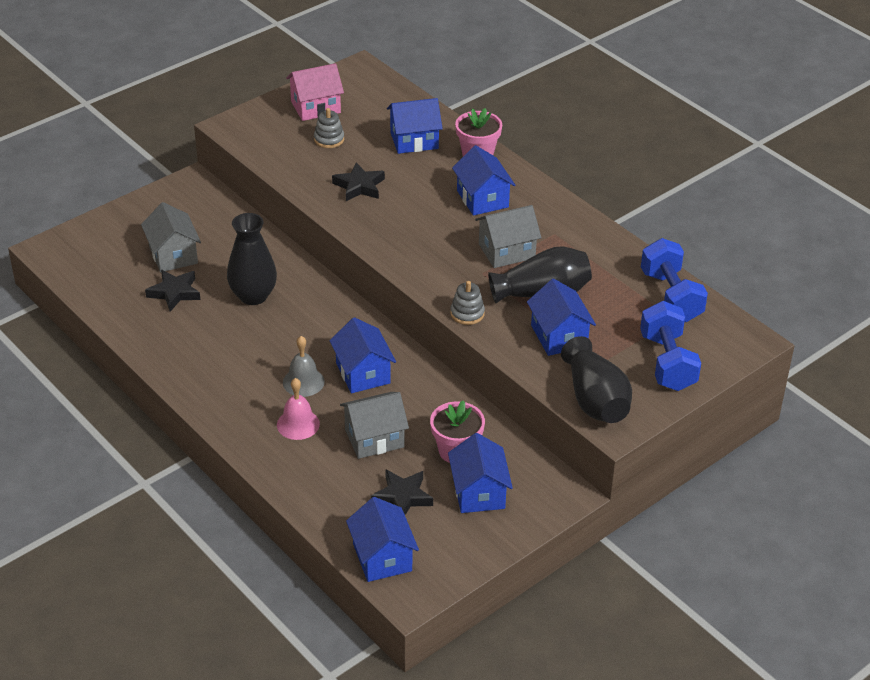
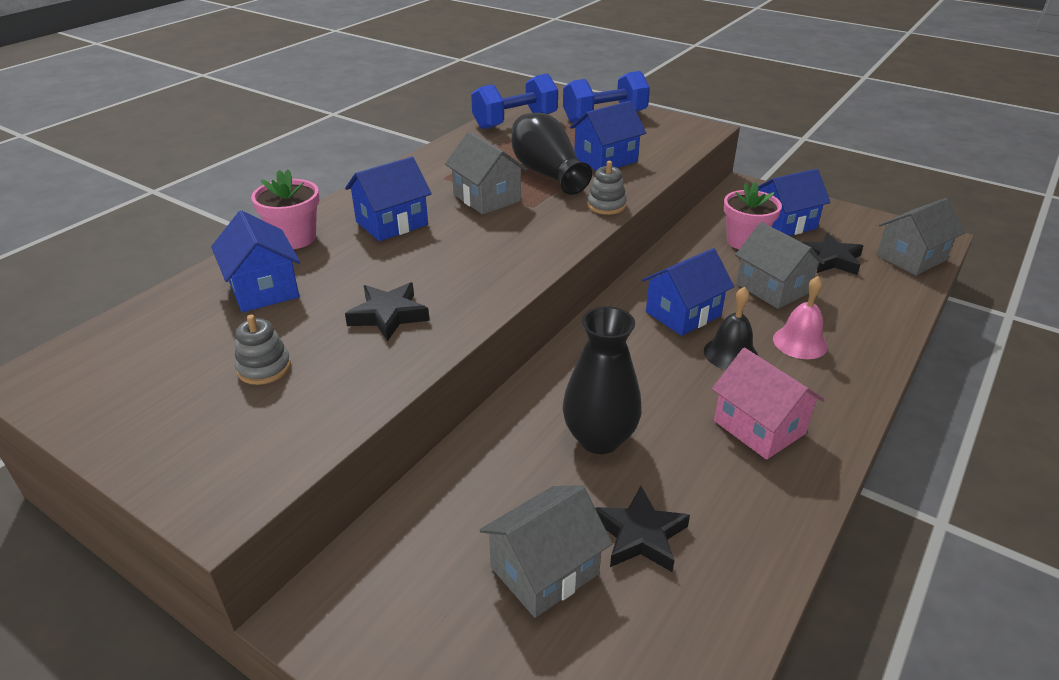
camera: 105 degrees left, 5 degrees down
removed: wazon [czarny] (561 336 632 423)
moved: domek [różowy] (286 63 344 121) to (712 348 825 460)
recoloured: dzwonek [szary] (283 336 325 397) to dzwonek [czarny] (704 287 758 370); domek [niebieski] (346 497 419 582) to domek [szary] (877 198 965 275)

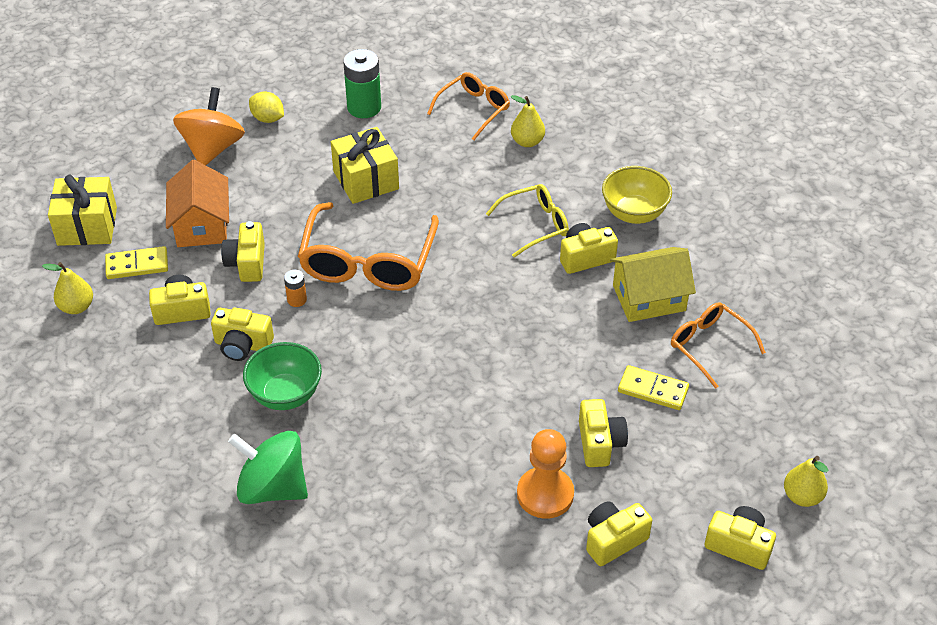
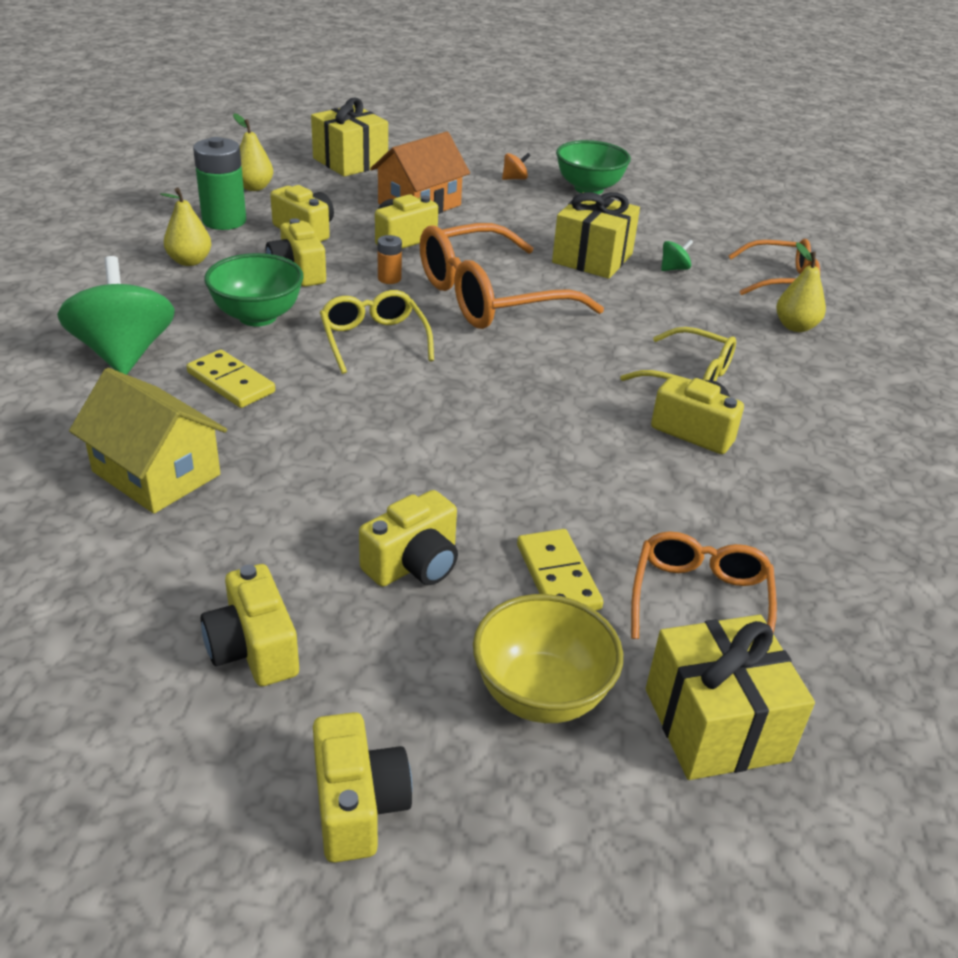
camera: 50 degrees right, 10 degrees down
removed: pionek [pomarańczowy] (517 429 574 519)
added: bączek [zielony] (661 239 693 271); okulary [żółty] (320 290 434 374); prezent [żółty] (646 615 815 780)
moved: bateria [zielony] (343 49 381 118) to (193 137 246 230); miska [żółty] (602 166 672 224) to (473 594 623 723); kostka domina [żółty] (105 246 168 279) to (186 349 275 408); domek [żółty] (610 247 696 322) to (69 368 227 514); gruszka [żółty] (784 456 828 507) to (160 188 211 266)
replaced: cytryna [żółty] (249 92 284 123) to miska [zielony] (556 140 631 194)
turned: aparat fotograficzny [żółty] (586 501 652 566) = (201 564 299 686) 135 degrees counterclockwise
resized: bączek [pomarańczowy] (173 87 245 165) = (502 153 531 180) x0.41

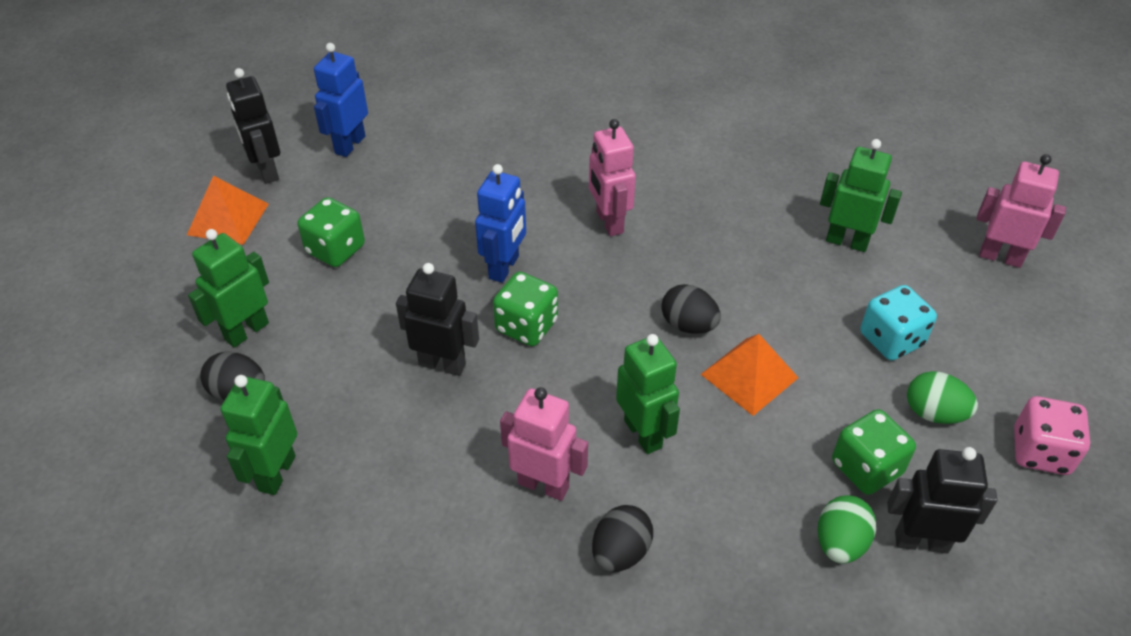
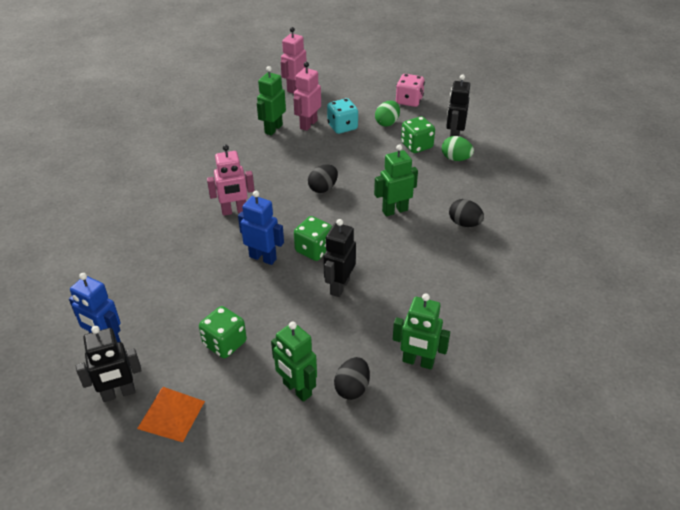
camera: 85 degrees left, 5 degrees down
removed: piramida [pomarańczowy] (701 334 798 416)
moved: robot [różowy] (500 387 588 501) to (293 62 321 131)

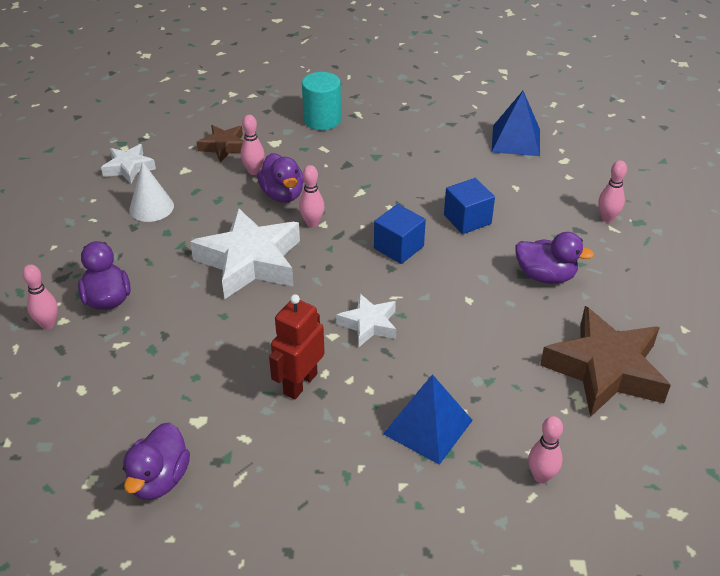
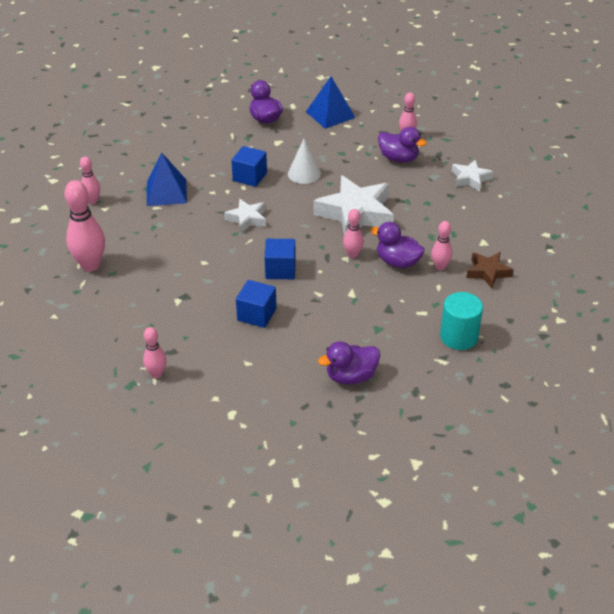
camera: 140 degrees right, 0 degrees up
moved: piramida [niebieski] (491 91 540 156) to (306 76 356 129); gwiazda [biały] (101 144 156 184) to (452 159 493 191); stożek [biały] (129 162 174 222) to (288 139 321 184); kaczka [fioletowy] (515 232 594 284) to (318 341 380 384)
replaced: robot [czerwony] (269 294 325 400) to sześcian [niebieski] (231 146 267 187); gwiazda [brązowy] (540 306 671 417) to kręgiel [różowy] (64 180 105 272)

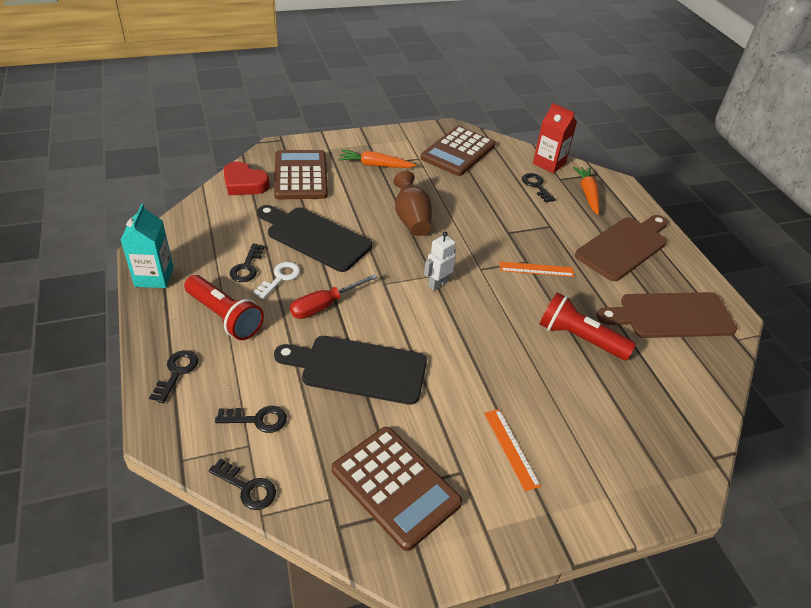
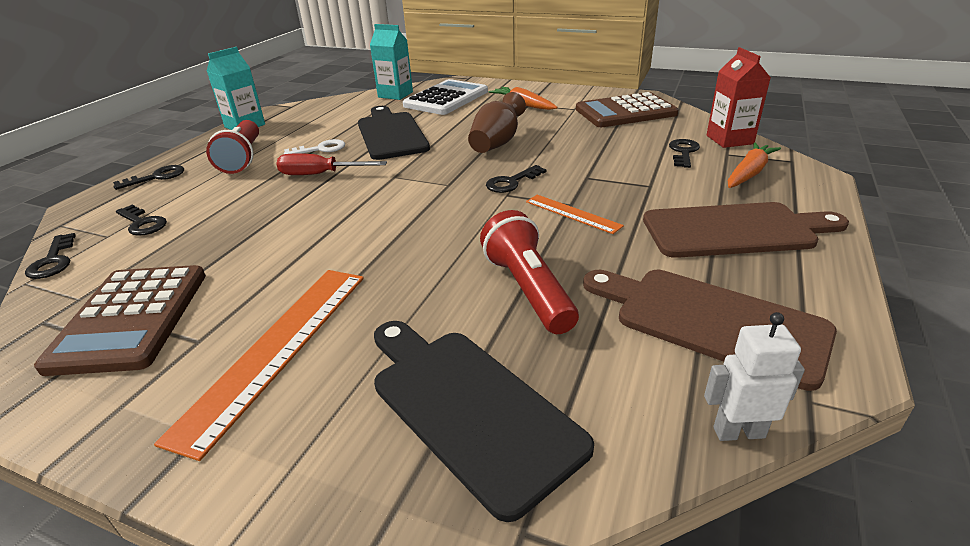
camera: 45 degrees right, 10 degrees down
moved: robot [biały] (424 231 456 291) to (704 312 805 441); klucz [czarny] (230 243 265 282) to (486 165 546 193); deska do krojenia [czarny] (274 336 427 405) to (374 321 594 522)
replaced: serce [czerwony] (223 162 270 195) to karton mleka [turkusowy] (370 24 413 100)
recoloured: kalkulator [brązowy] (274 150 328 199) to kalkulator [biały] (403 79 488 115)
resized: linijka [pomarańczowy] (484 409 541 492) = (154 270 364 461) x1.87

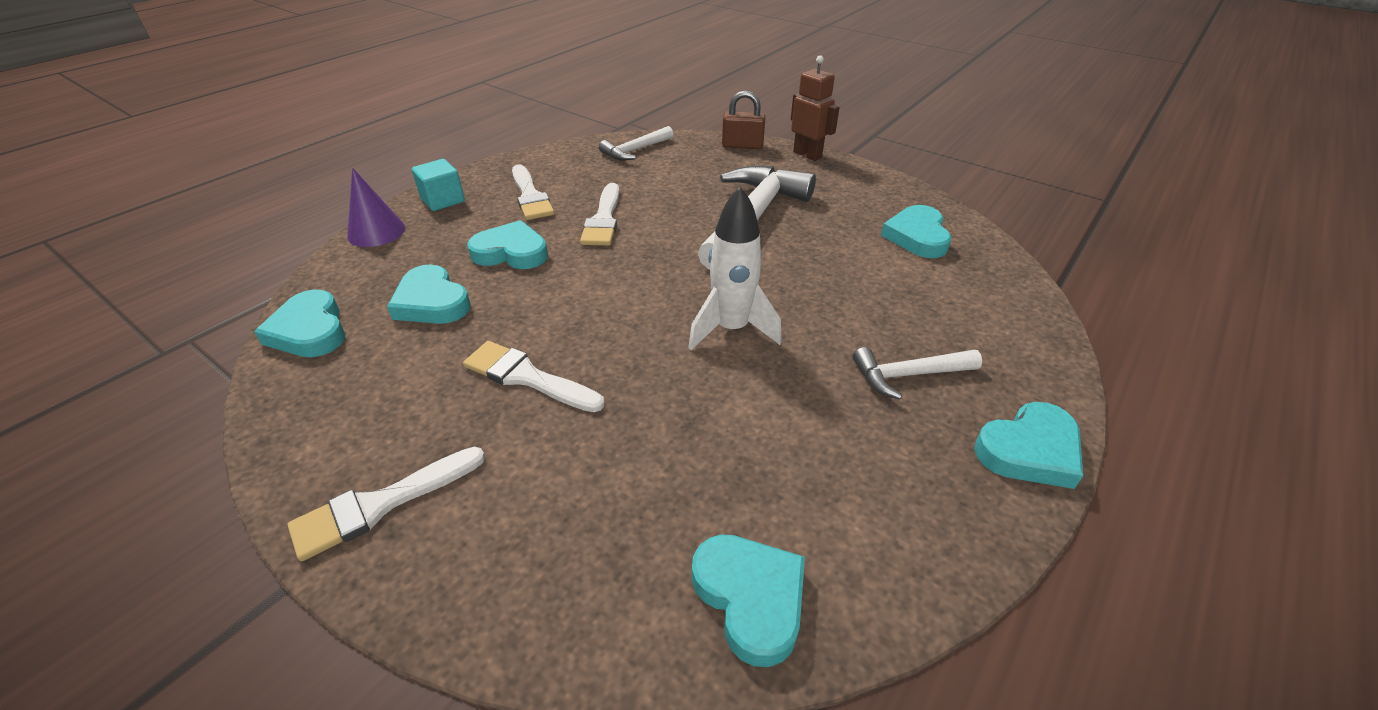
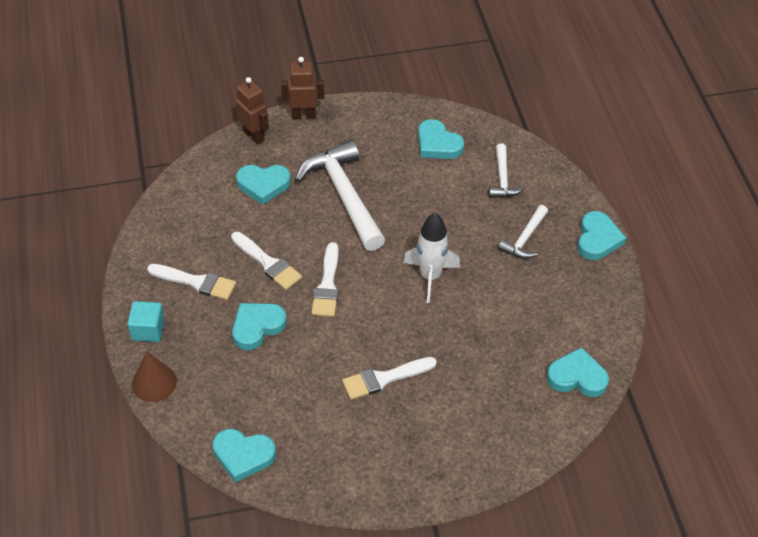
camera: 50 degrees left, 10 degrees up
moved: młotek [biały] (599 126 673 161) to (489 144 525 198); serce [turkusowy] (387 264 471 324) to (236 165 291 205); pędzel [biały] (288 447 485 561) to (311 242 339 317)
replaced: kłódka [brązowy] (722 90 766 149) to robot [brązowy] (235 77 269 145)
recoloured: stożek [fioletowy] (347 168 405 247) to stożek [brązowy] (132 351 177 402)

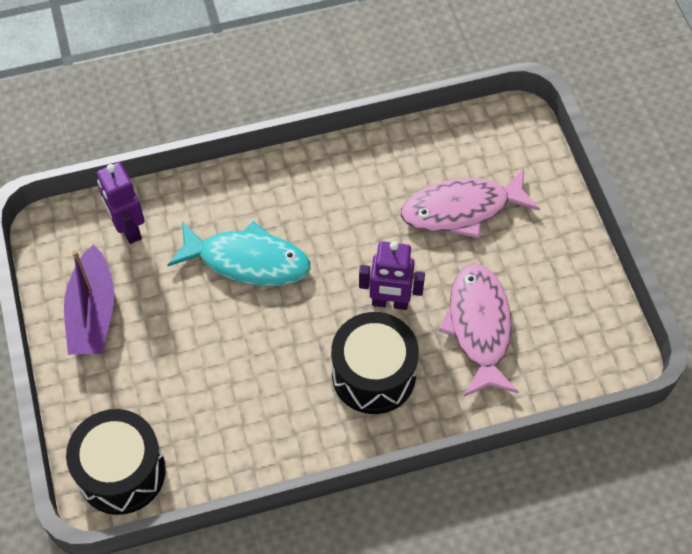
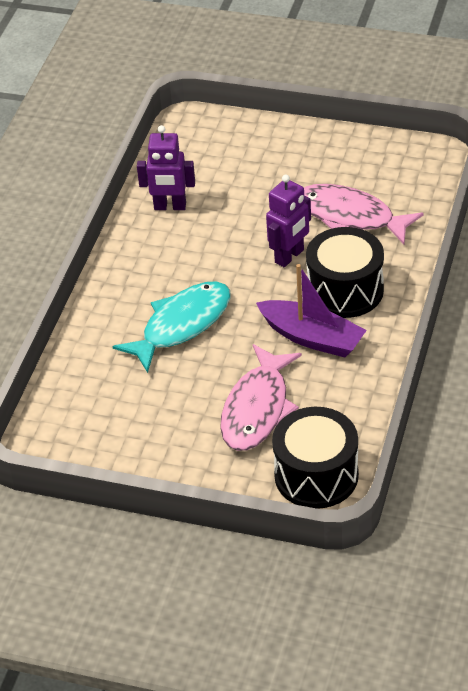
camera: 55 degrees left, 15 degrees down
moved: robot [fioletowy] (96 162 145 244) to (137 125 195 210); ryba [różowy] (401 168 540 238) to (220 344 302 451); łódka [fioletowy] (64 244 114 355) to (256 264 367 358)

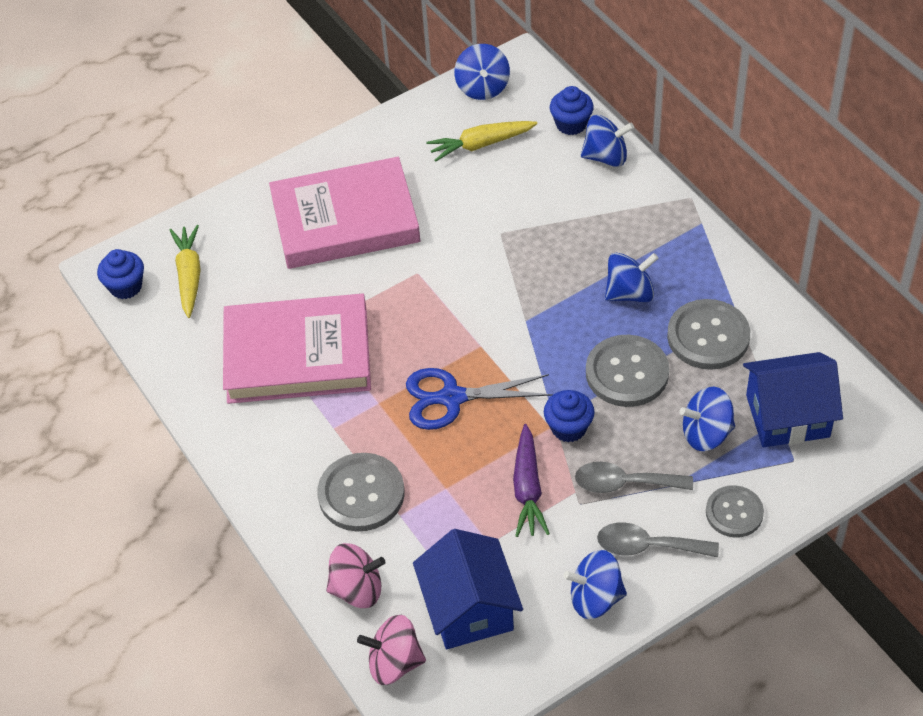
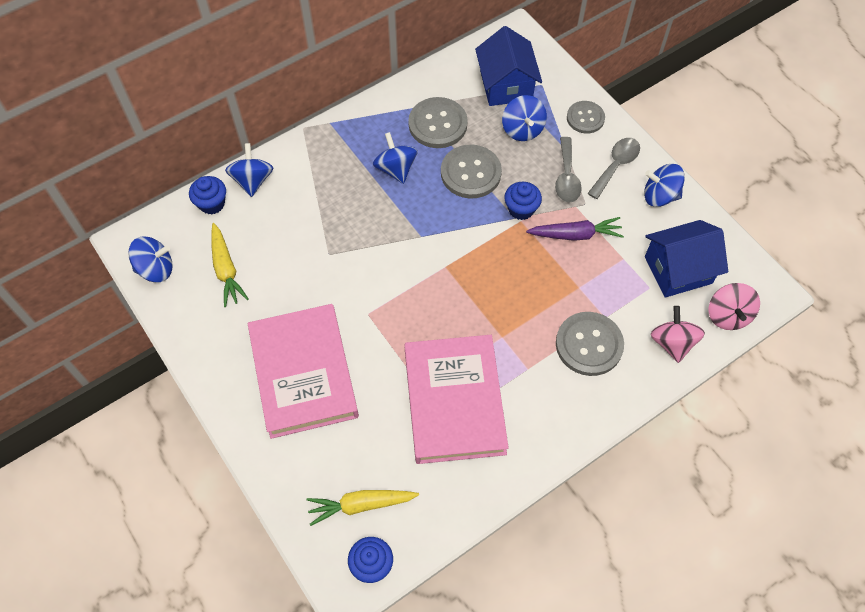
camera: 95 degrees left, 10 degrees up
removed: nożyczki [niebieski] (406 368 553 430)
turned: łyżka [szary] (597 522 719 558) = (587 138 640 199) 150 degrees counterclockwise; bączek [niebieski] (563 550 627 619) = (644 164 685 207) 105 degrees clockwise

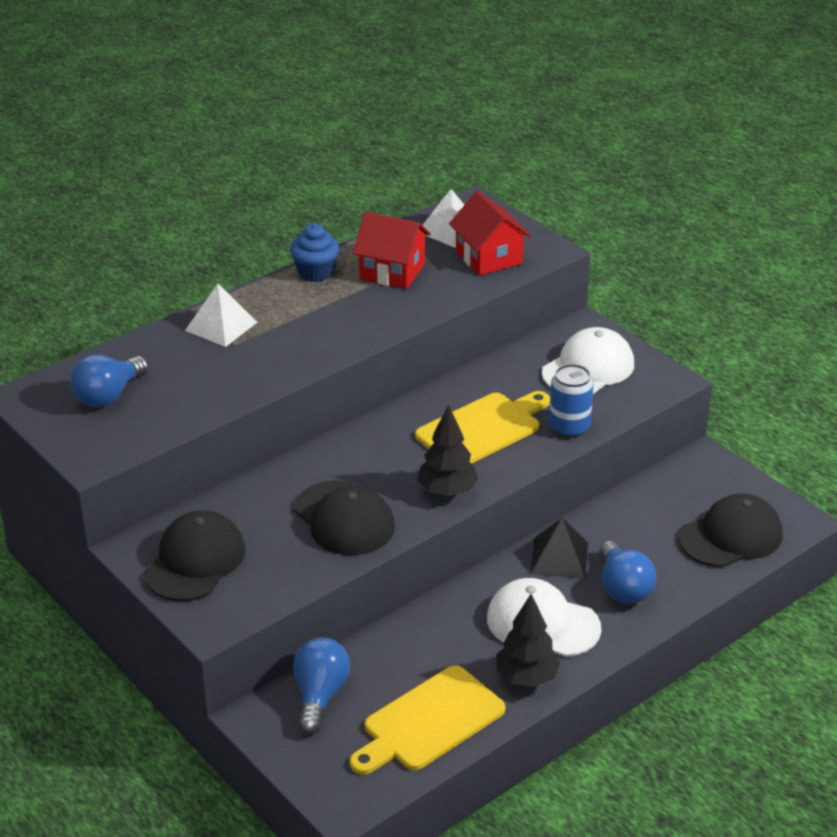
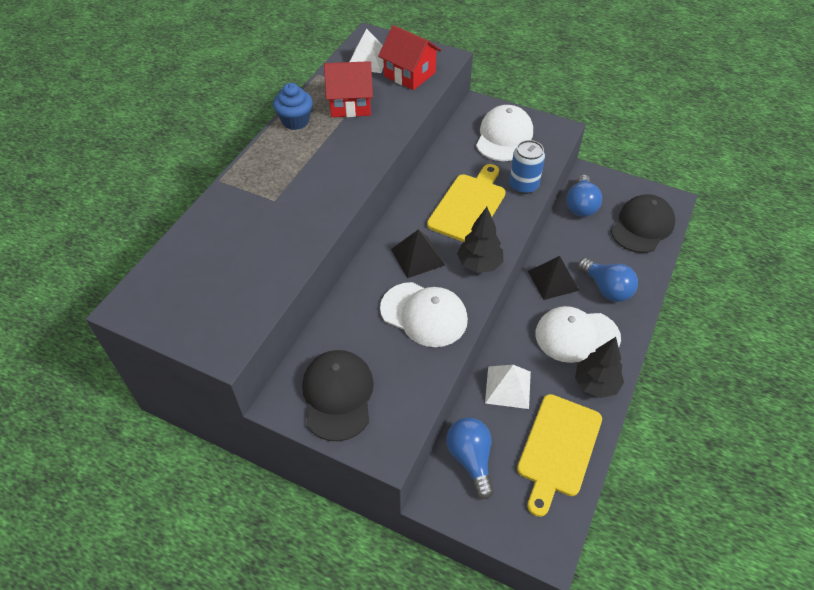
camera: 25 degrees left, 15 degrees up
added: piramida [czarny] (391 229 445 278)
moved: piramida [biały] (185 284 257 347) to (485 365 531 409); żarówka [niebieski] (70 354 148 407) to (566 175 602 217)
recoloured: czapka [czarny] (294 481 395 555) to czapka [biały] (380 282 468 347)

